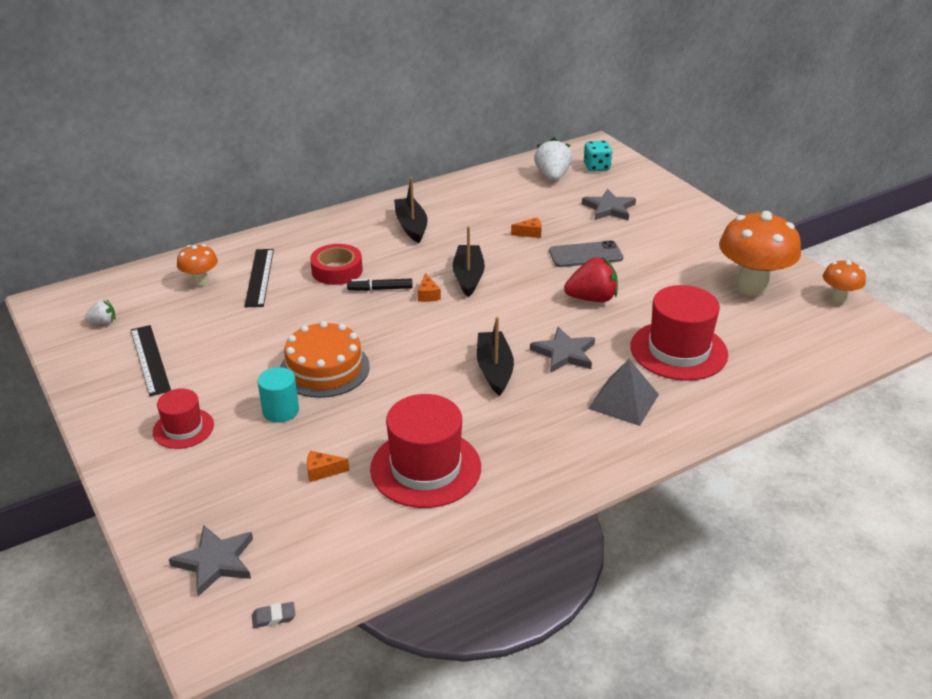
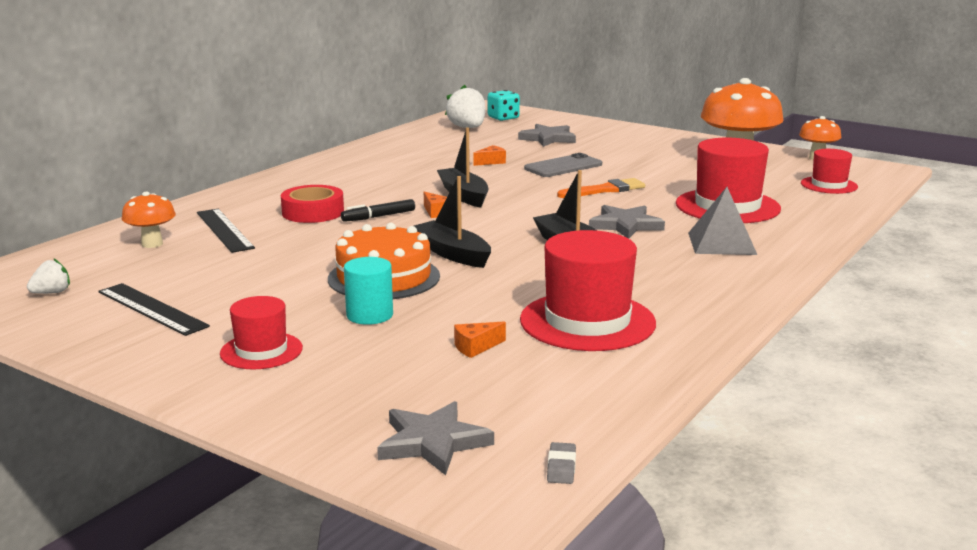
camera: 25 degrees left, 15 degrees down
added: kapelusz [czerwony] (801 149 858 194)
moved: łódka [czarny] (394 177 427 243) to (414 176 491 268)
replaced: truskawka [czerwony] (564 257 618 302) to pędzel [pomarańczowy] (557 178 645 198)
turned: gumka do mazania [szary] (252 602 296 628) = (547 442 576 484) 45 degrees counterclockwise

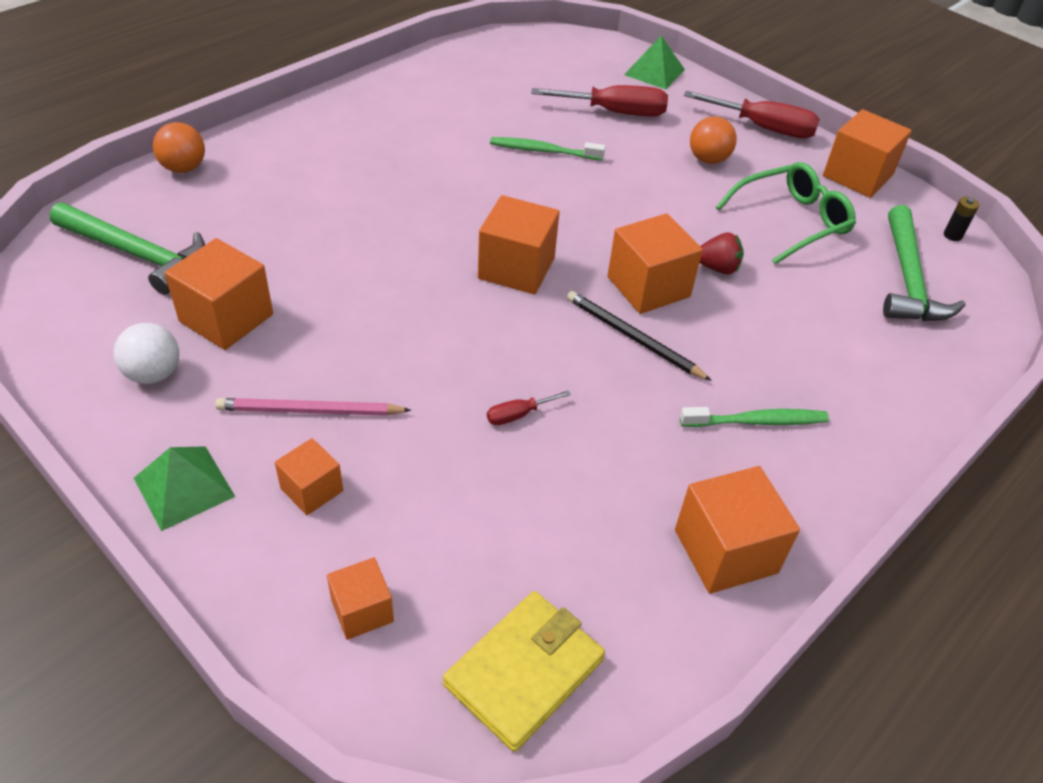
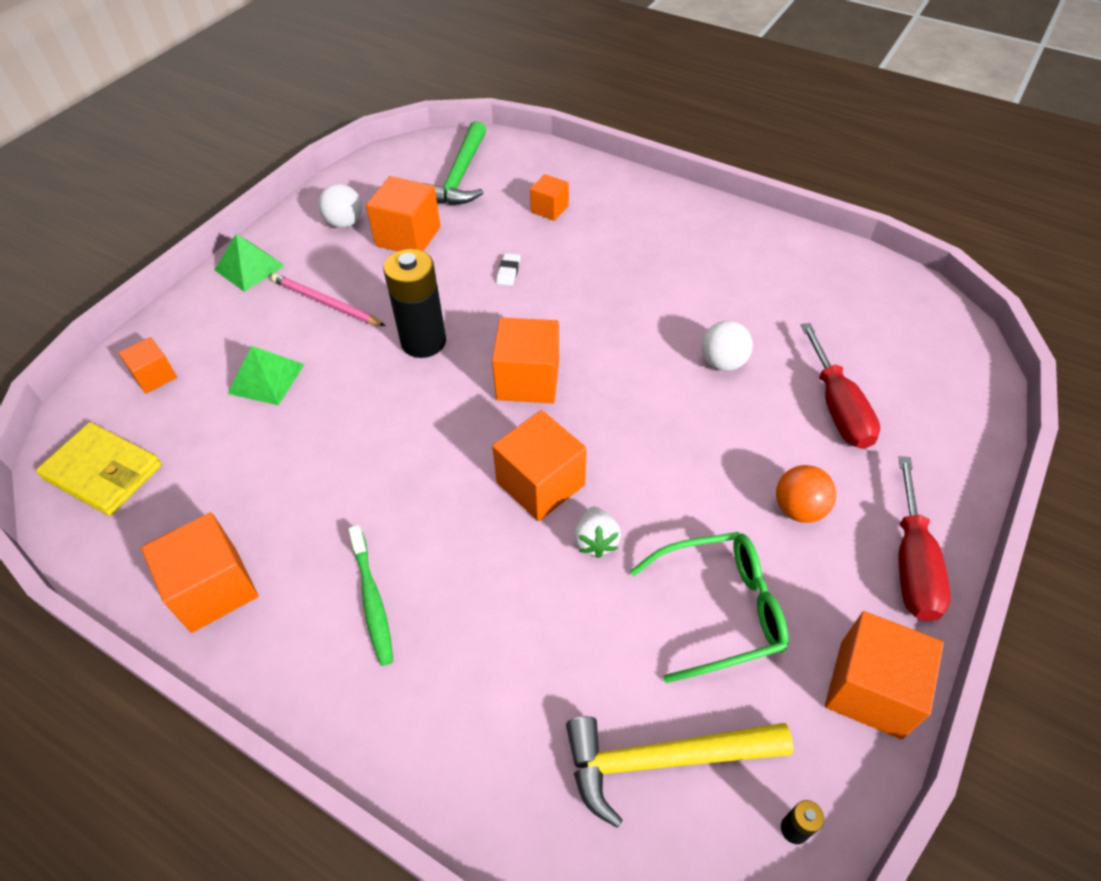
camera: 80 degrees right, 5 degrees up
removed: piłka [pomarańczowy] (153 122 205 173); ołówek [czarny] (567 291 712 381); śrubokręt [czerwony] (487 390 571 425)
added: bateria [czarny] (384 249 446 358); gumka do mazania [biały] (496 253 521 286)
moved: piramida [zielony] (624 36 685 89) to (227 346 305 405); sześcian [pomarańczowy] (275 438 343 515) to (530 174 569 221)
replaced: szczoteczka do zębów [zielony] (490 137 605 161) to piłka [biały] (702 320 753 371)
recoloured: młotek [zielony] (883 205 965 321) to młotek [żółty] (566 716 793 828); truskawka [czerwony] (700 232 744 274) to truskawka [biały] (574 507 621 558)
turned: okulary [zielony] (716 162 856 264) = (630 532 788 683) 60 degrees counterclockwise; ołówek [różowy] (215 398 411 416) = (271 274 385 326) 45 degrees counterclockwise

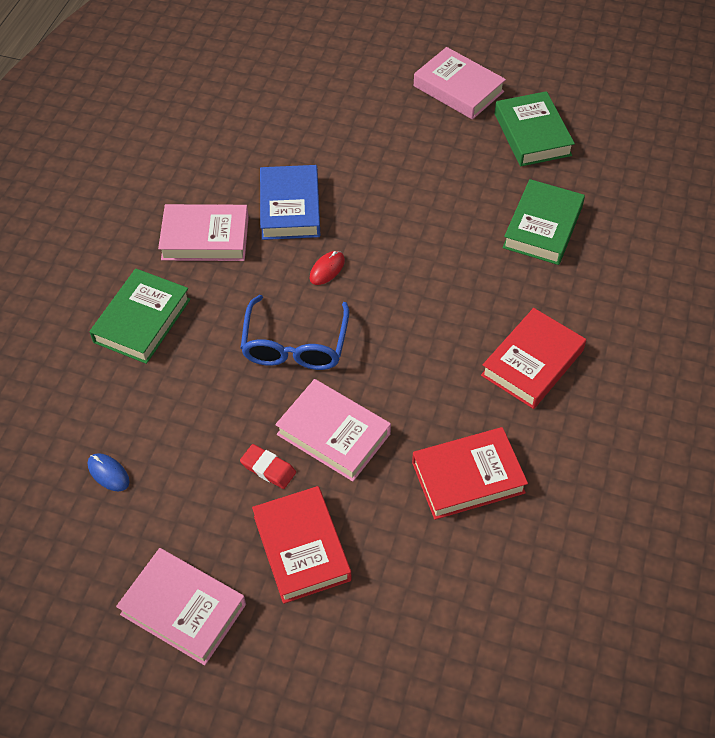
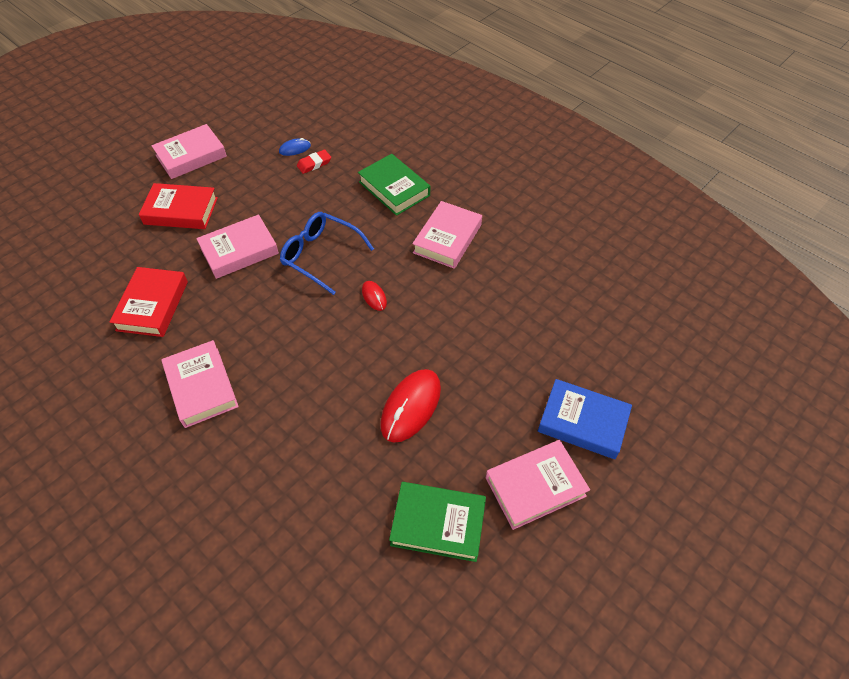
camera: 115 degrees right, 0 degrees up
removed: książka [zielony] (503 179 585 265)
added: myszka [czerwony] (380 369 441 443)
moved: książka [niebieski] (260 165 320 240) to (538 379 632 459); gumka do mazania [czerwony] (240 444 296 489) to (297 149 331 174)
recoloured: książka [czerwony] (481 308 586 409) to książka [różowy] (161 340 239 428)

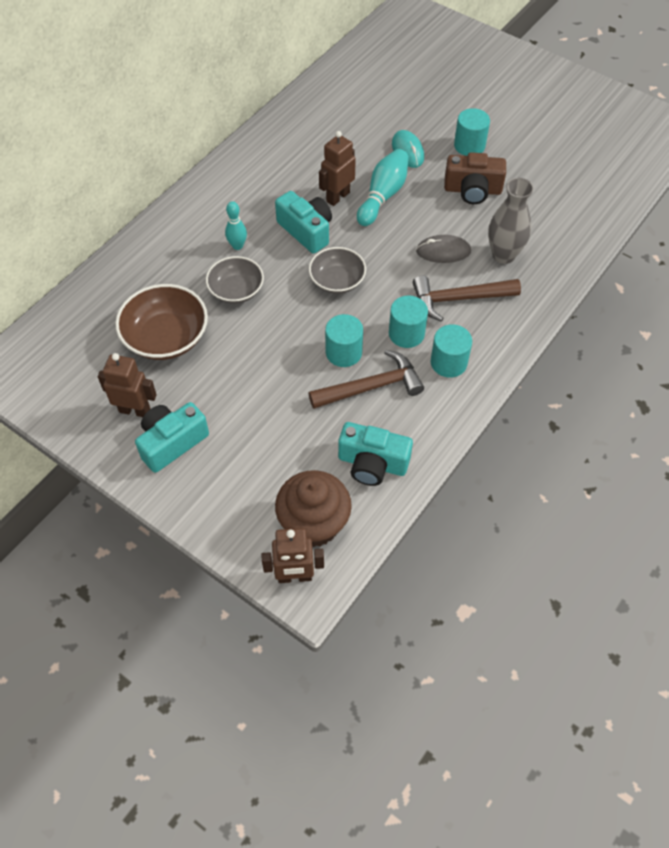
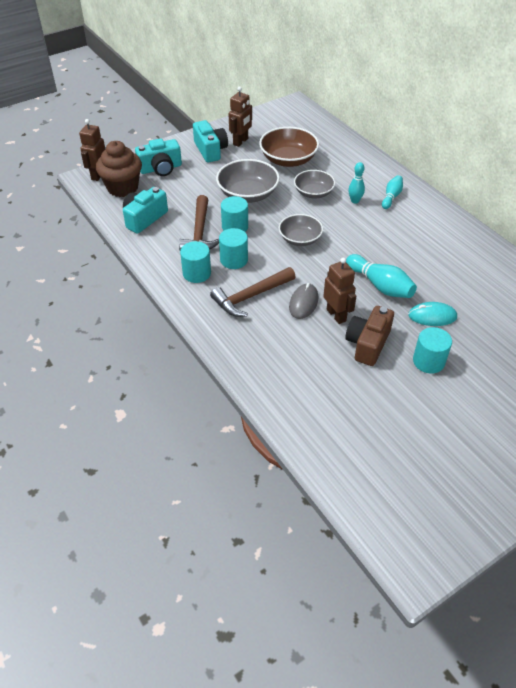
camera: 110 degrees right, 10 degrees down
removed: wazon [szary] (488 178 534 264)
added: miska [szary] (216 159 280 203); kręgiel [turkusowy] (382 175 403 209)
moved: robot [brązowy] (319 131 356 206) to (323 258 356 324); aparat fotograficzny [turkusowy] (275 191 332 254) to (135 138 182 176)
turned: młotek [brązowy] (413 276 521 321) = (210 267 296 317) 135 degrees counterclockwise

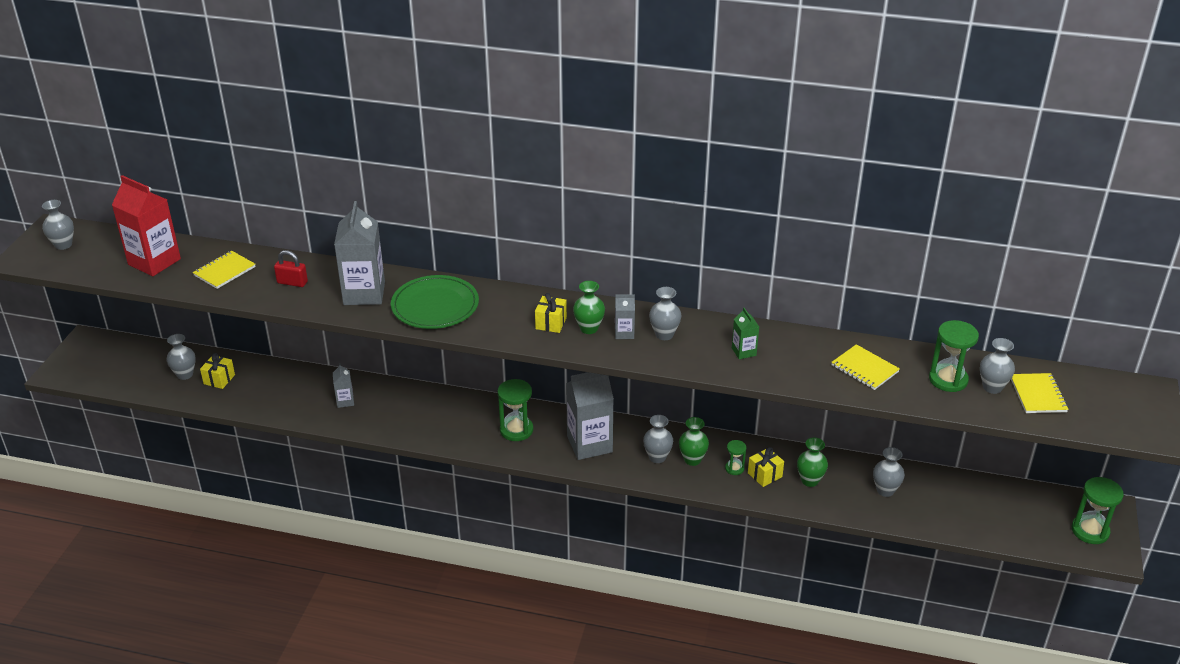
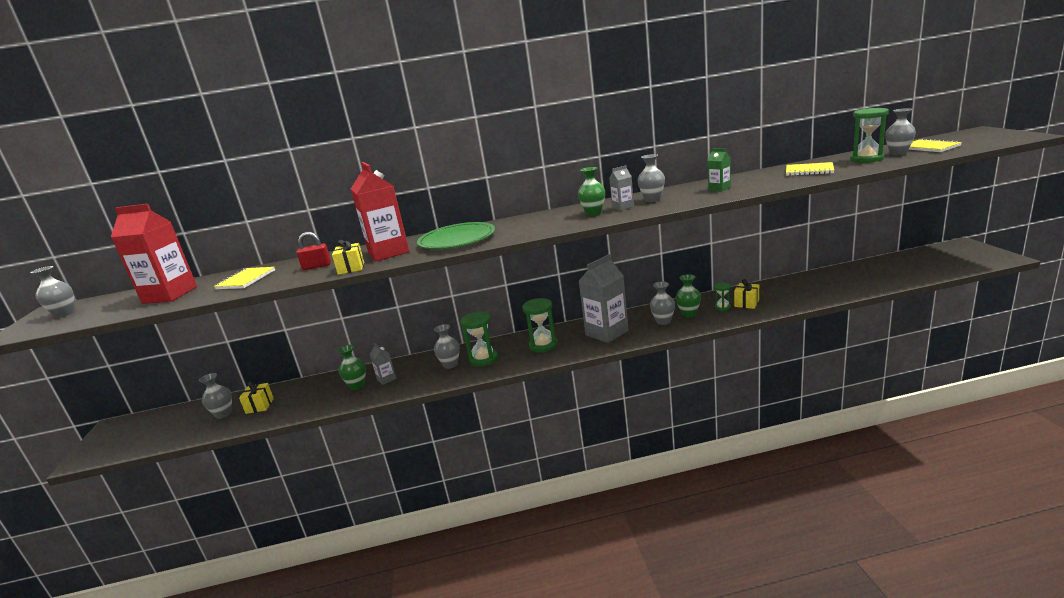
camera: 20 degrees left, 15 degrees down
moved: prezent [żółty] (535 293 567 333) to (332 240 364 275); wazon [zielony] (797 438 828 487) to (337 345 366 390); wazon [szary] (873 447 905 497) to (434 324 460 369); klepsydra [zielony] (1071 477 1124 544) to (461 311 498 367)
recoloured: karton mleka [szary] (334 201 385 305) to karton mleka [czerwony] (351 162 409 261)

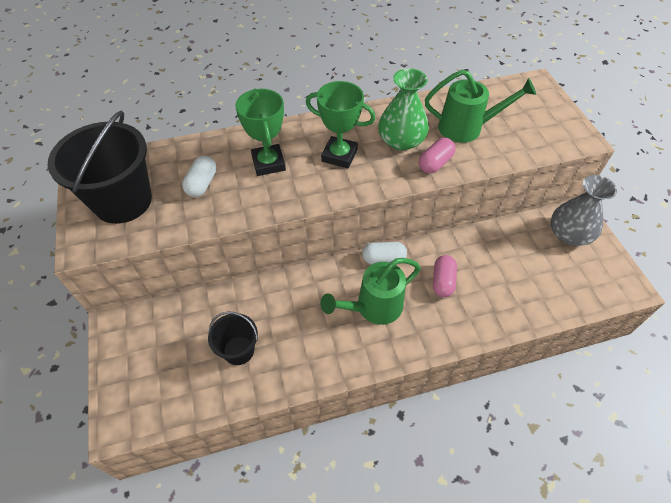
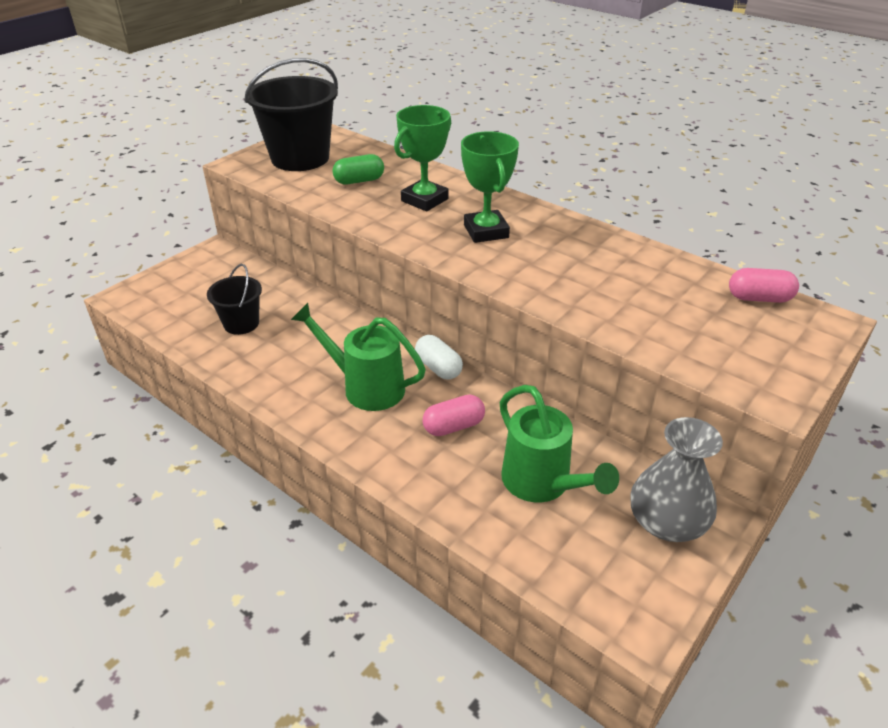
camera: 55 degrees right, 15 degrees down
removed: wazon [zielony] (378 68 429 151)
moved: konewka [zielony] (425 70 536 143) to (500 385 619 502); kapsułka [różowy] (419 138 456 174) to (729 268 799 303)
recoloured: kapsułka [biały] (182 156 217 197) to kapsułka [zielony] (332 154 384 185)

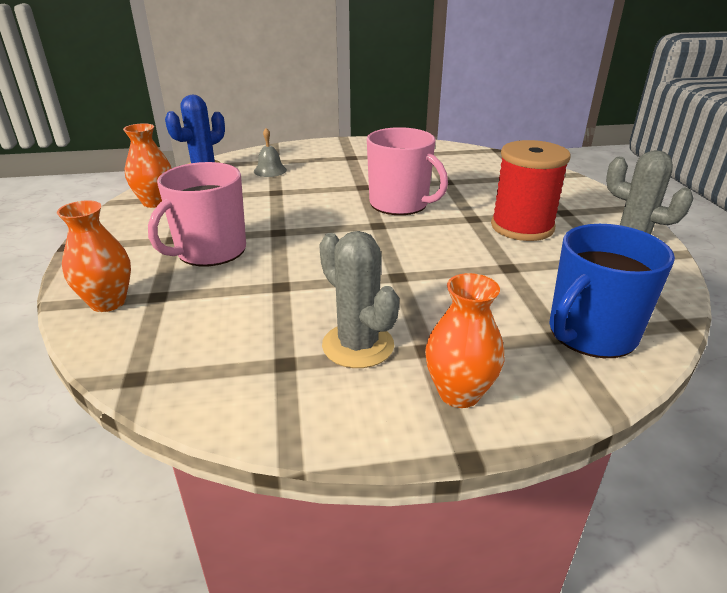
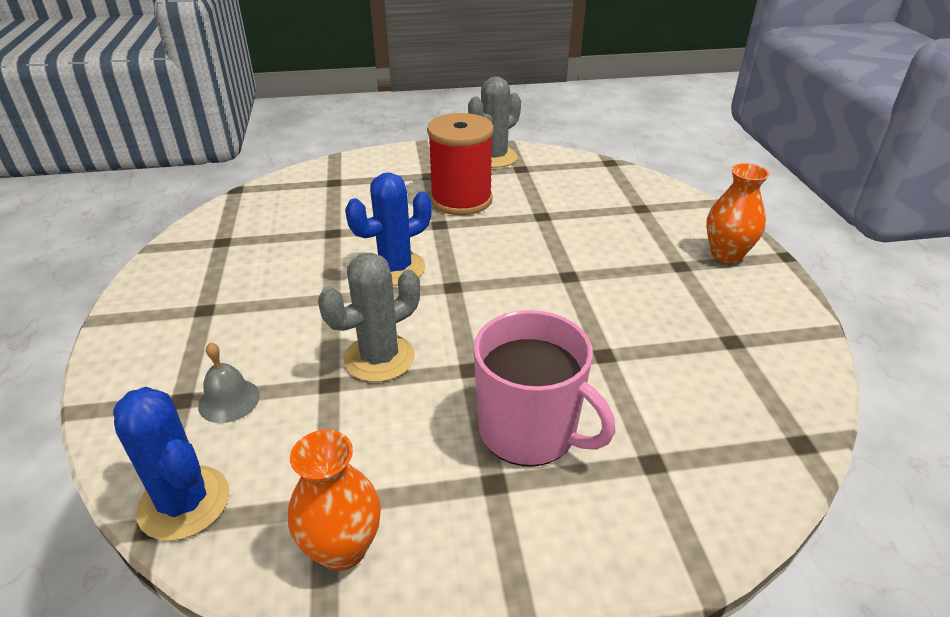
camera: 90 degrees left, 5 degrees up
removed: wazon [pomarańczowy] (57 200 131 312); kubek [niebieski] (549 224 675 358)
moved: kaktus [szary] (319 231 399 368) to (318 253 420 382)
replaced: kubek [różowy] (367 127 448 215) to kaktus [niebieski] (345 172 432 286)

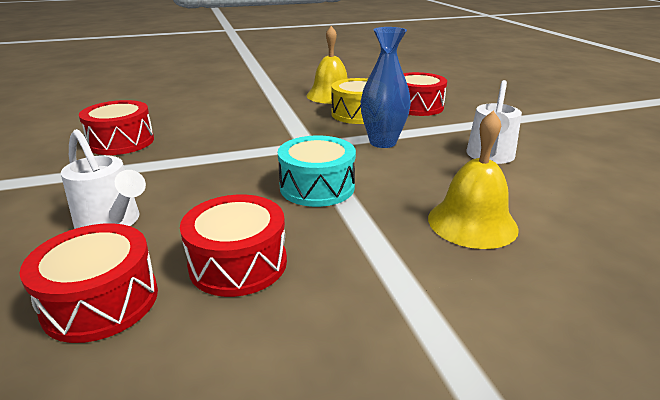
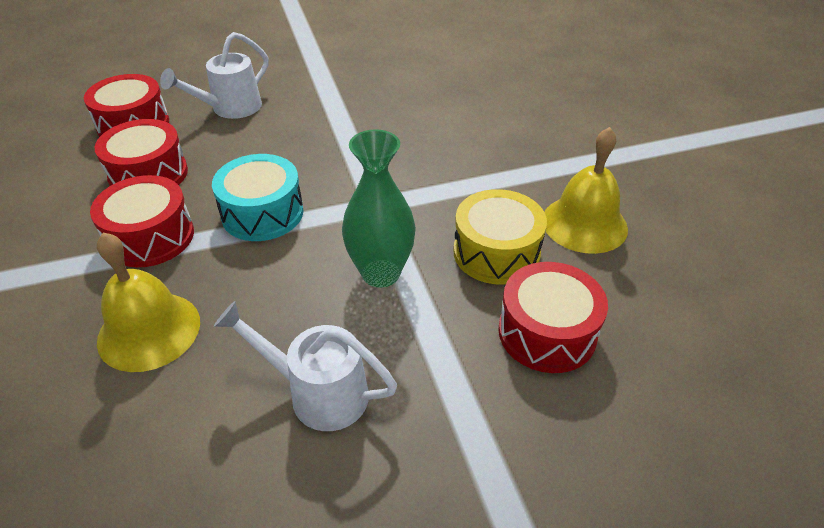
camera: 90 degrees right, 15 degrees up
moved: bęben [czerwony] (79 100 154 155) to (90 175 194 267)
recoloured: wazon [niebieski] (361 27 411 148) to wazon [zielony] (342 129 416 288)

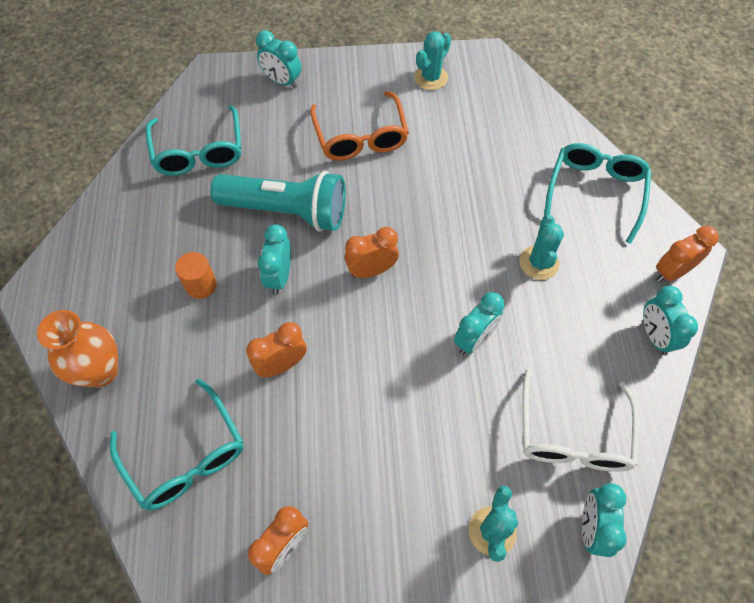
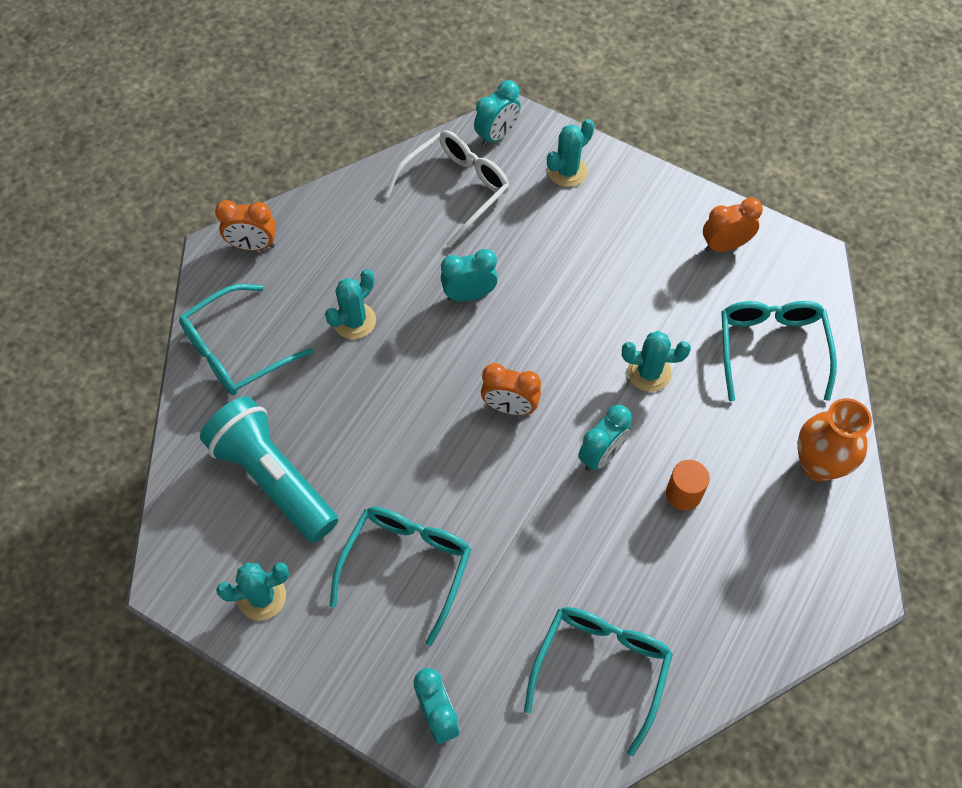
camera: 145 degrees left, 0 degrees up
removed: budzik [turkusowy] (643 286 698 355)
moved: latarka [turkusowy] (210 171 346 232) to (200 396 338 542)
replaced: budzik [pomarańczowy] (246 322 307 377) to kaktus [turkusowy] (622 331 691 392)
recoloured: okulary [pomarańczowy] (310 91 409 161) to okulary [turkusowy] (330 507 471 646)

